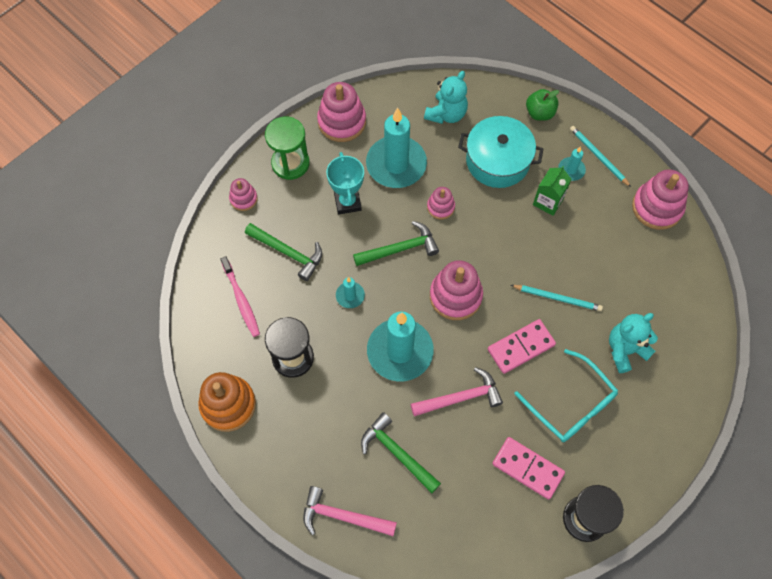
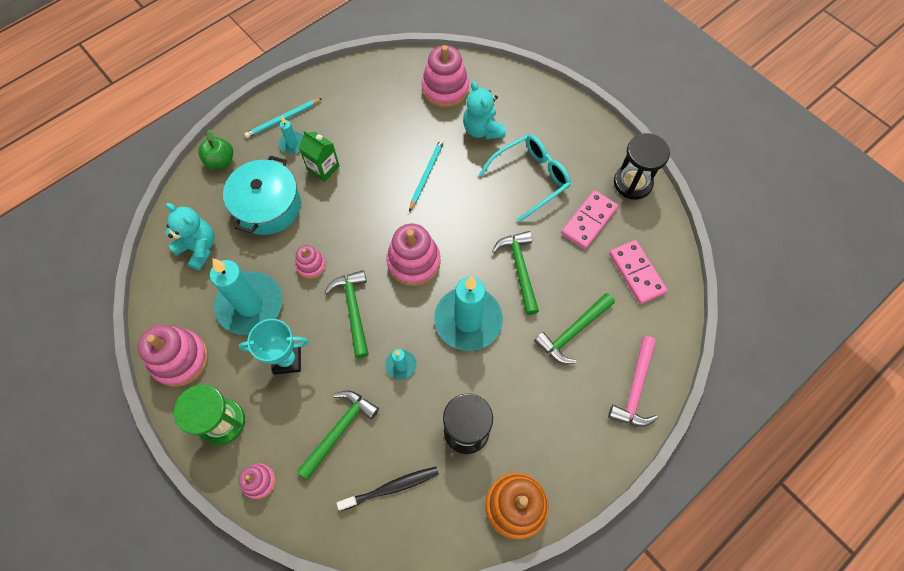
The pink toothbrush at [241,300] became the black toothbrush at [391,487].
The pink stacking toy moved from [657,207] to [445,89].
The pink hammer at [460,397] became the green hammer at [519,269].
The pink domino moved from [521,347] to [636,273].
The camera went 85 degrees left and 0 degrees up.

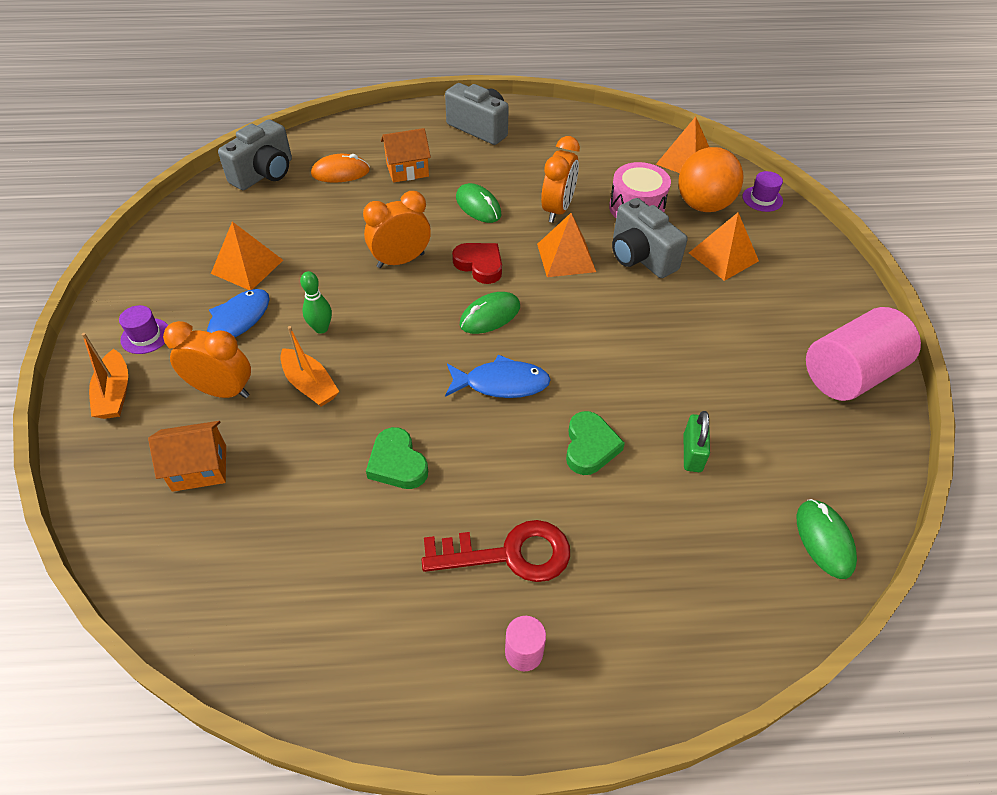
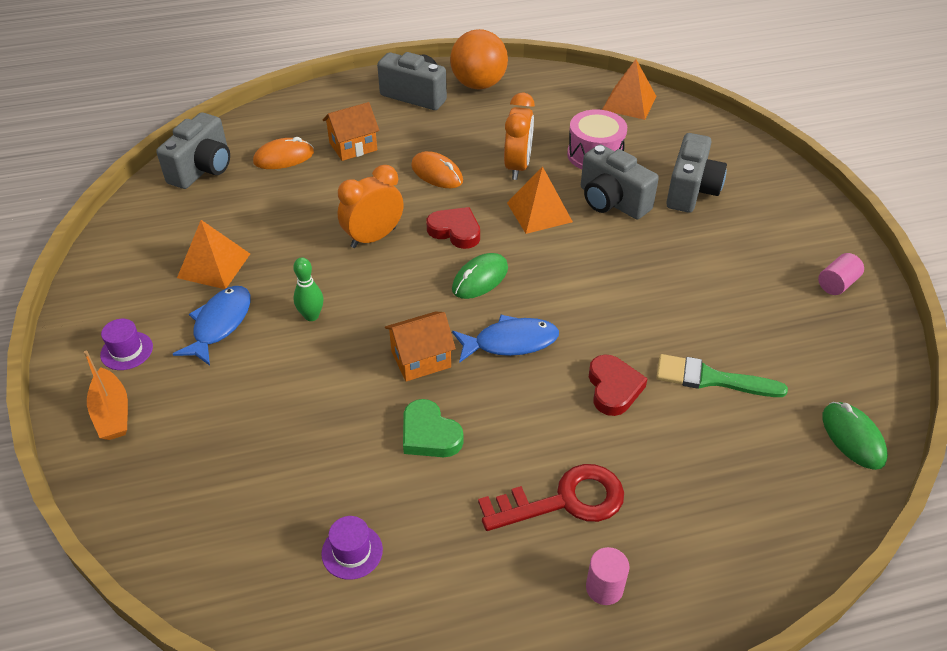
The purple hat moved from [762,199] to [352,551].
The orange house moved from [199,468] to [421,359].
The green mouse at [478,206] became the orange mouse at [437,173].
The orange ball moved from [703,205] to [478,84].
The green heart at [590,446] became the red heart at [613,388].
The green padlock at [692,453] was replaced by the green brush at [711,379].
The orange pyramid at [723,257] was replaced by the grey camera at [691,191].
The pink cylinder at [849,374] changed to 0.46 times the size.
The orange clock at [222,391] disappeared.
The orange boat at [310,385] disappeared.
The camera went 10 degrees left and 5 degrees down.

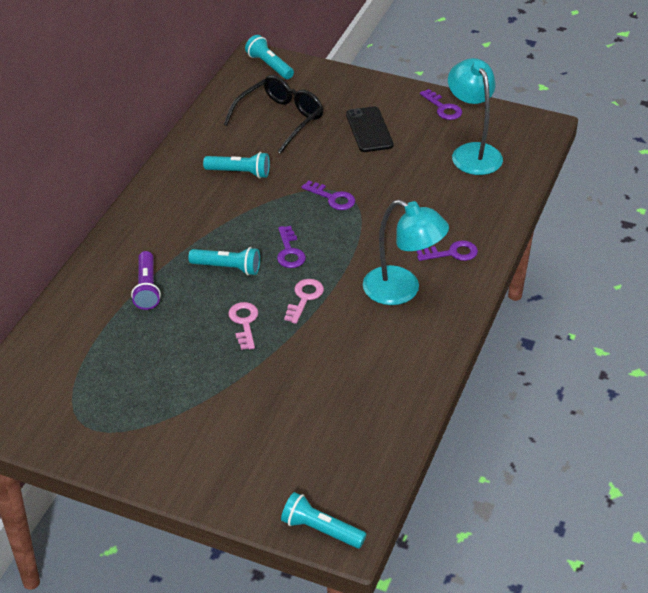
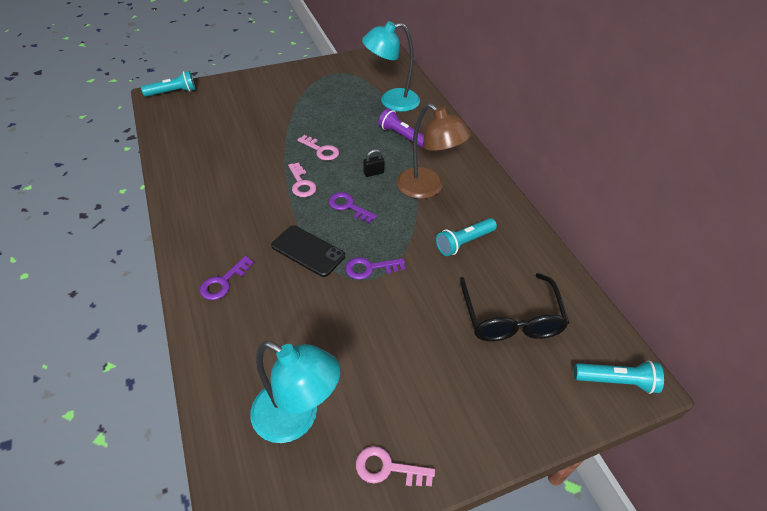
The black phone moved from [369,130] to [308,251].
The purple key at [443,108] became the pink key at [387,468].
The turquoise lamp moved from [402,290] to [391,101].
The turquoise flashlight at [227,268] was replaced by the black padlock at [373,173].
The brown lamp at [427,188] appeared.
The camera went 135 degrees right and 5 degrees up.

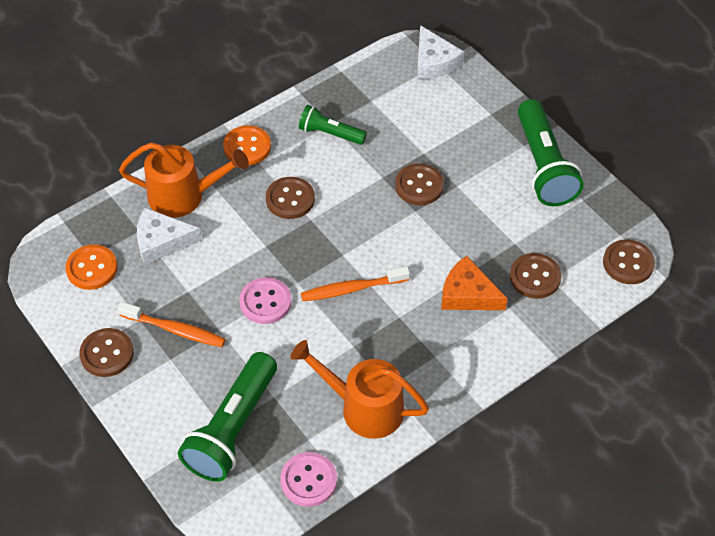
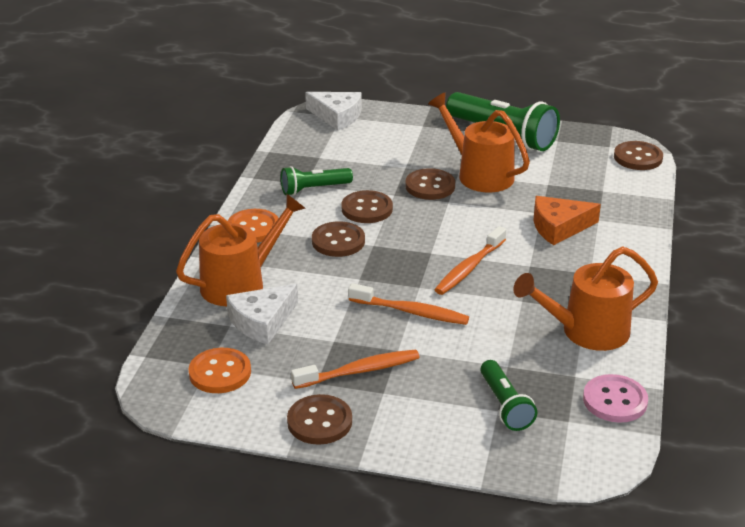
The brown button moved from [535,277] to [367,209].
The pink button at [265,302] was replaced by the orange toothbrush at [411,312].
The orange watering can at [479,174] appeared.
The green flashlight at [232,428] changed to 0.56 times the size.
The camera went 40 degrees left and 20 degrees down.

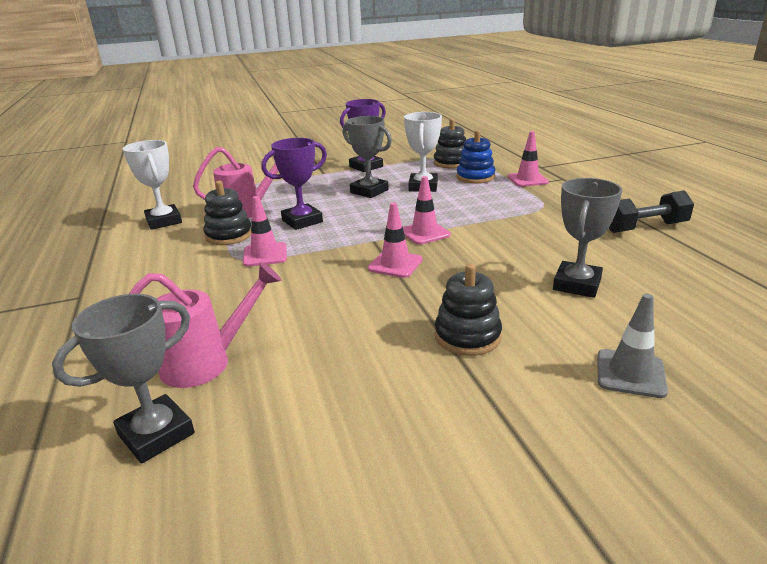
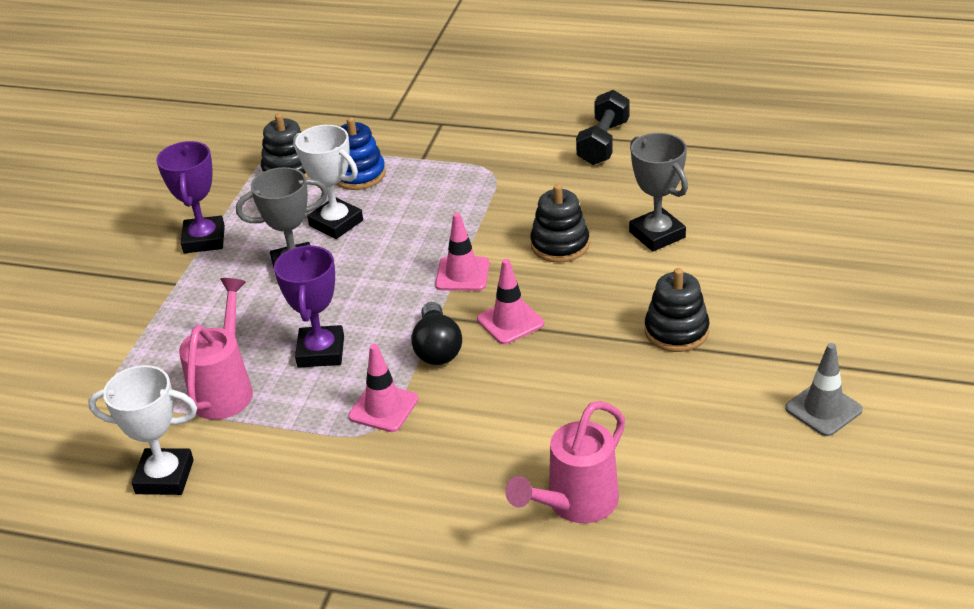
The black light bulb at [437,348] appeared.
The pink watering can at [206,362] turned 150 degrees counterclockwise.
The black stacking toy moved from [229,235] to [560,245].
The grey traffic cone moved from [630,373] to [823,409].
The grey trophy at [156,434] disappeared.
The pink traffic cone at [527,180] disappeared.
The camera went 55 degrees left and 10 degrees up.

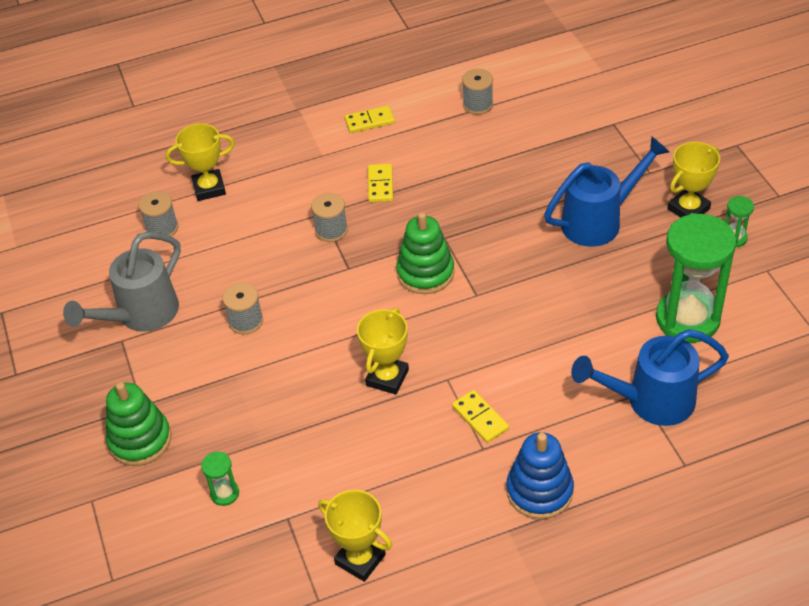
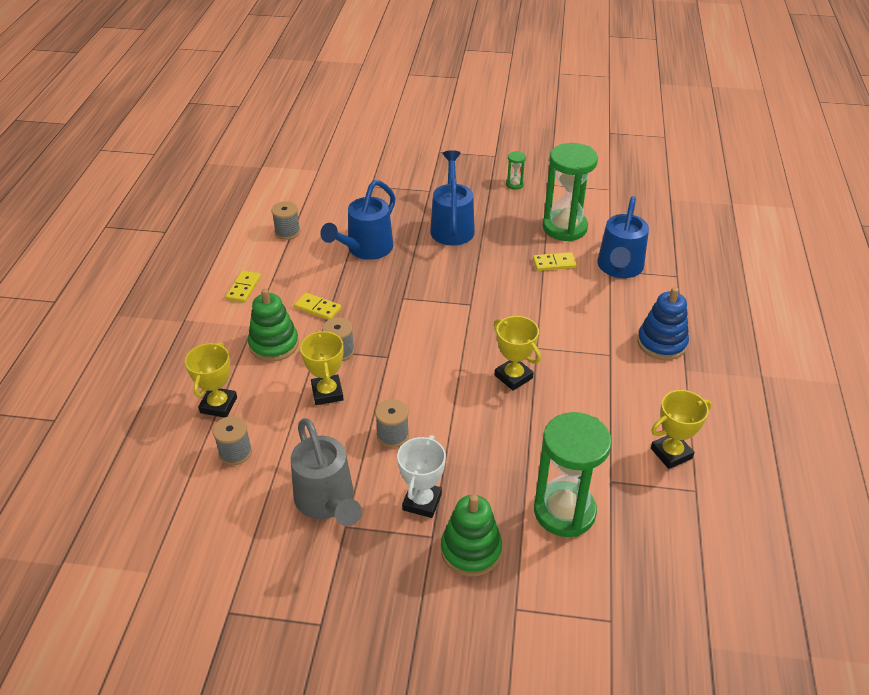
The green stacking toy moved from [425,273] to [274,344].
The yellow trophy moved from [688,209] to [327,393].
The blue watering can at [366,249] appeared.
The white trophy at [422,502] appeared.
The yellow domino moved from [480,418] to [554,263].
The green hourglass at [225,493] changed to 2.38 times the size.
The camera went 65 degrees left and 5 degrees down.

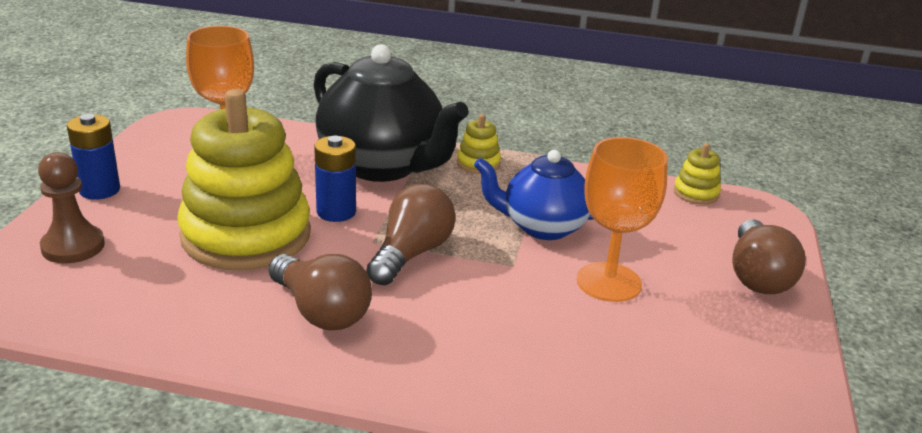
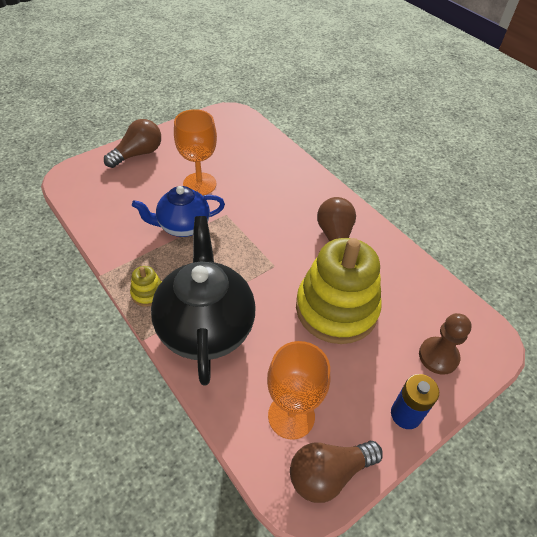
The blue teapot at [542,227] turned 120 degrees clockwise.
The brown light bulb moved from [411,254] to [328,474].
The blue battery at [336,212] disappeared.
The yellow stacking toy at [696,193] disappeared.
The camera went 140 degrees left and 20 degrees up.

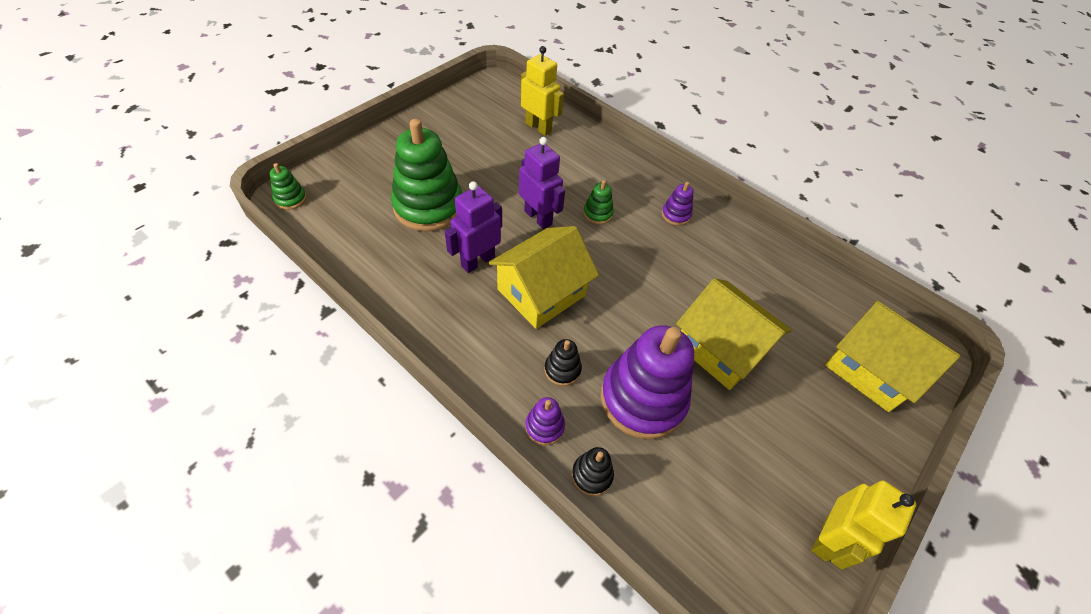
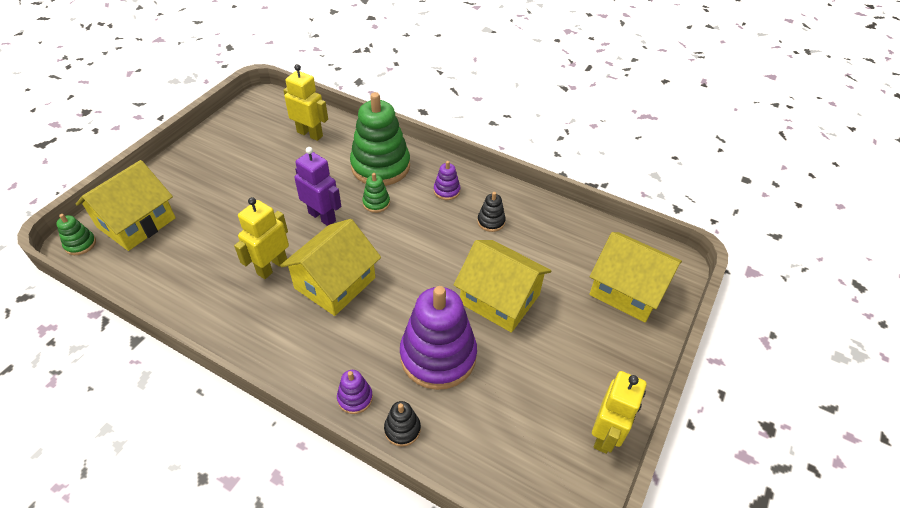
The yellow house at [136,223] appeared.
The purple robot at [477,261] became the yellow robot at [272,267].
The green stacking toy moved from [428,206] to [380,166].
The black stacking toy moved from [562,369] to [491,221].
The camera went 10 degrees left and 5 degrees down.

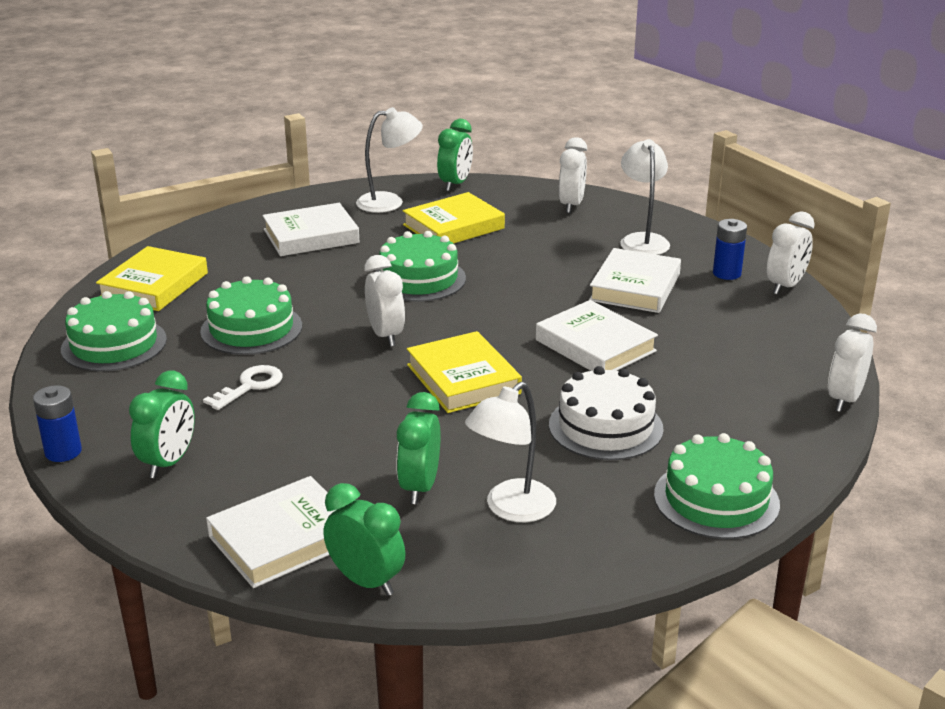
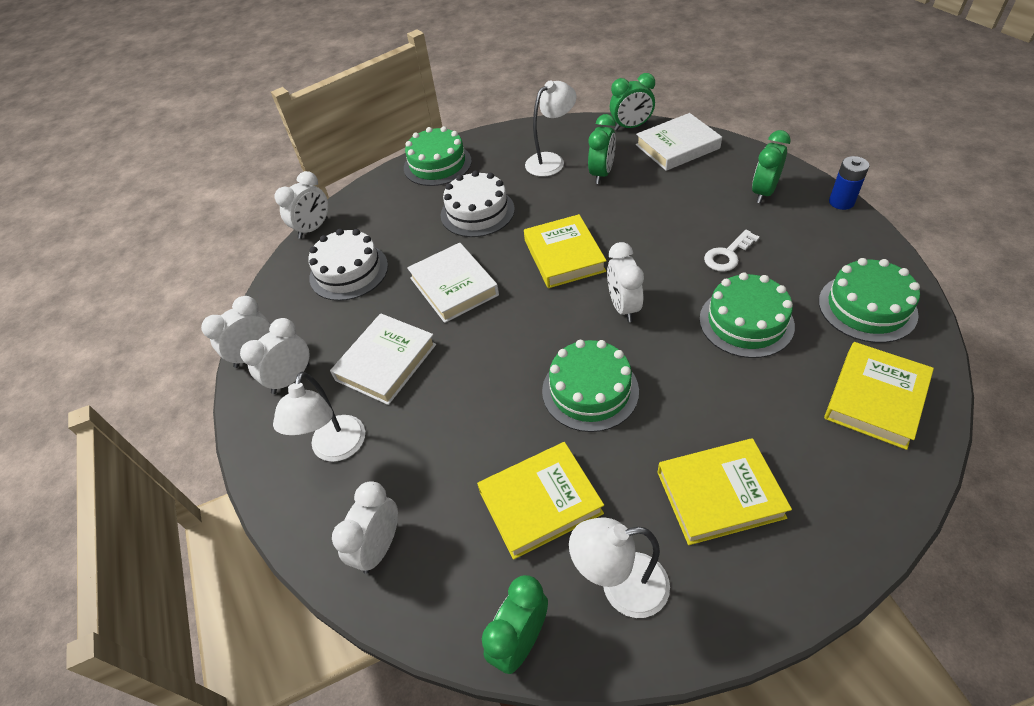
The blue battery at [726,273] was replaced by the white clock at [291,379].
The white cake at [349,271] appeared.
The green clock at [366,581] turned 60 degrees counterclockwise.
The white book at [311,236] became the yellow book at [719,494].
The camera went 165 degrees left and 20 degrees up.

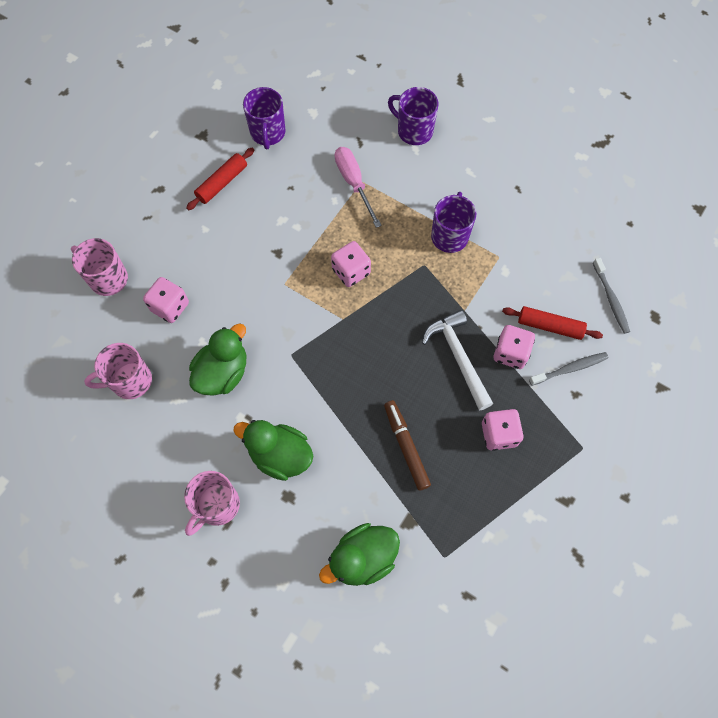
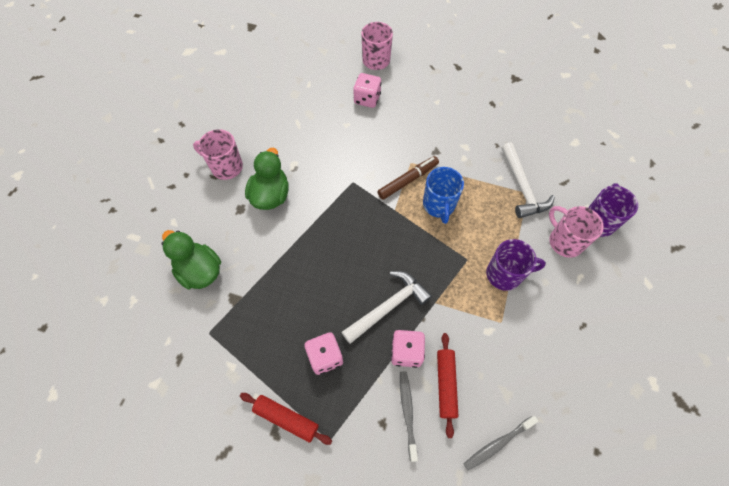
The red rolling pin moved from [222,183] to [286,418].
The brown marker moved from [406,446] to [408,180].
The grey toothbrush at [570,368] turned 150 degrees counterclockwise.
The pink dice at [351,271] was replaced by the blue mug at [439,205].
The pink screwdriver at [354,183] was replaced by the white hammer at [522,187].
The pink mug moved from [130,381] to [564,241].
The green duck at [223,373] disappeared.
The purple mug at [268,133] disappeared.
The camera went 75 degrees right and 5 degrees down.

